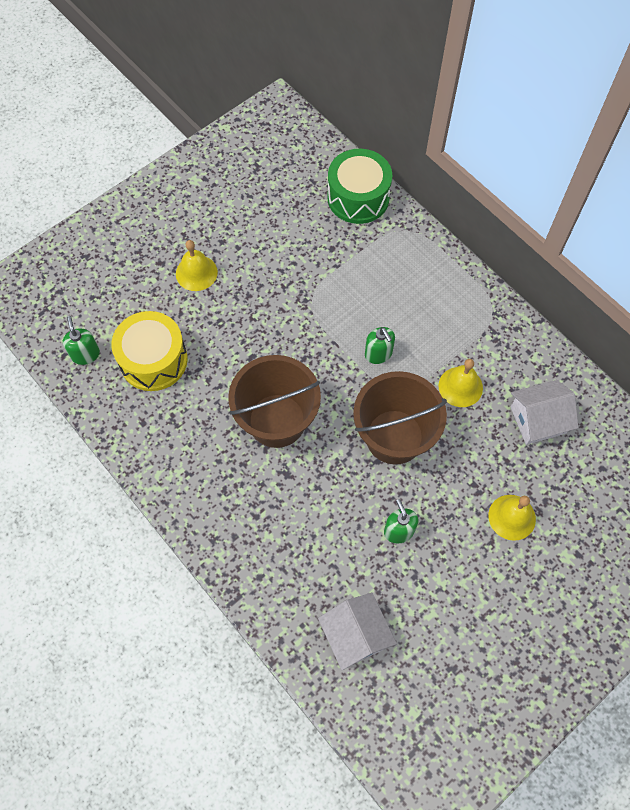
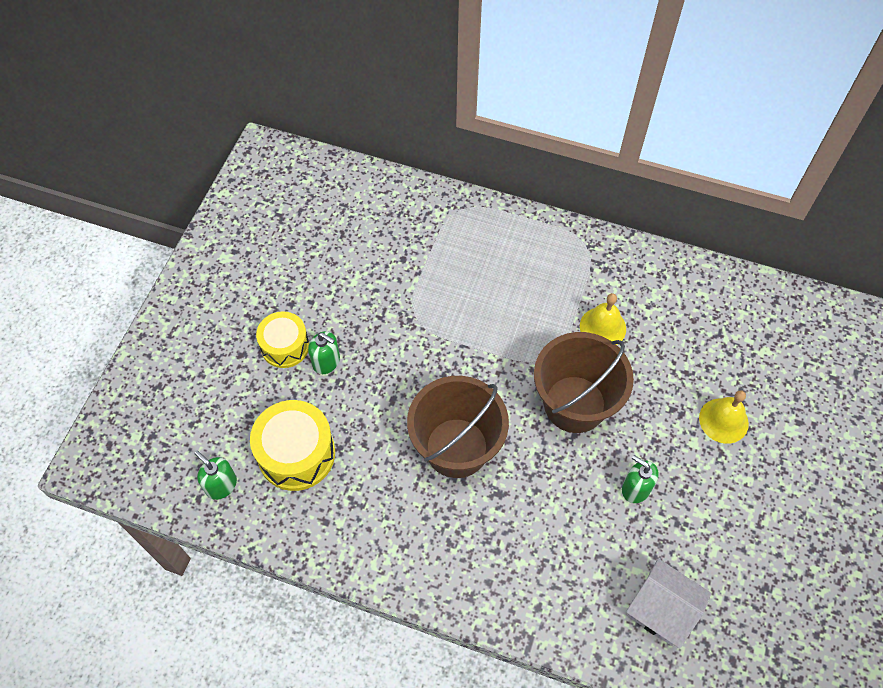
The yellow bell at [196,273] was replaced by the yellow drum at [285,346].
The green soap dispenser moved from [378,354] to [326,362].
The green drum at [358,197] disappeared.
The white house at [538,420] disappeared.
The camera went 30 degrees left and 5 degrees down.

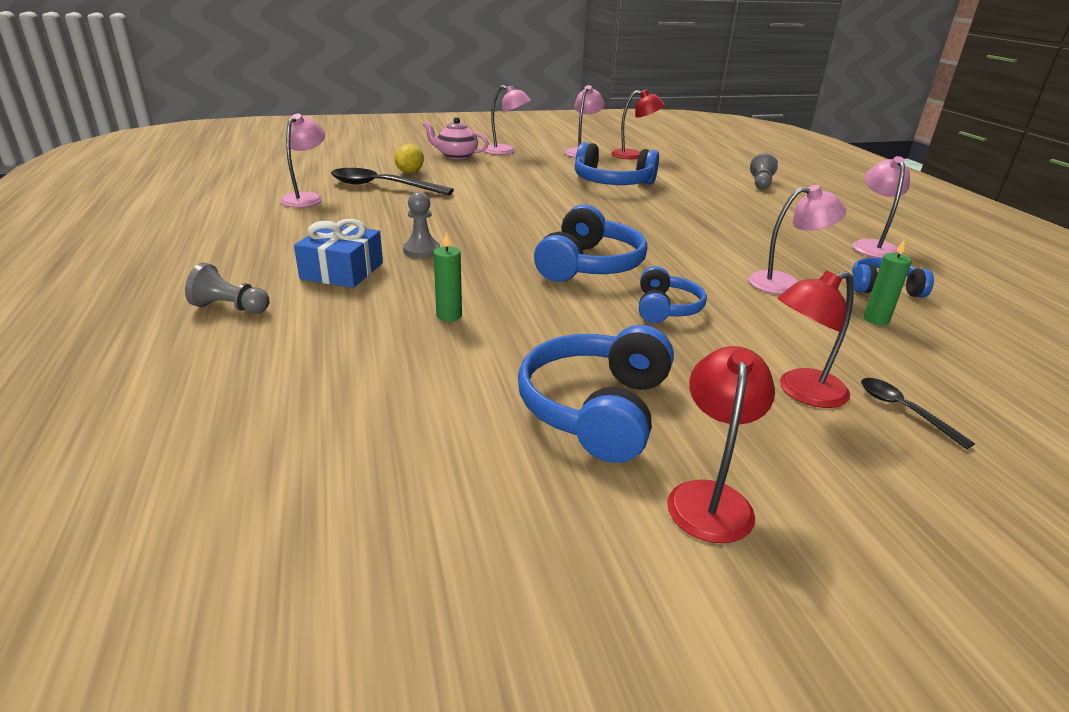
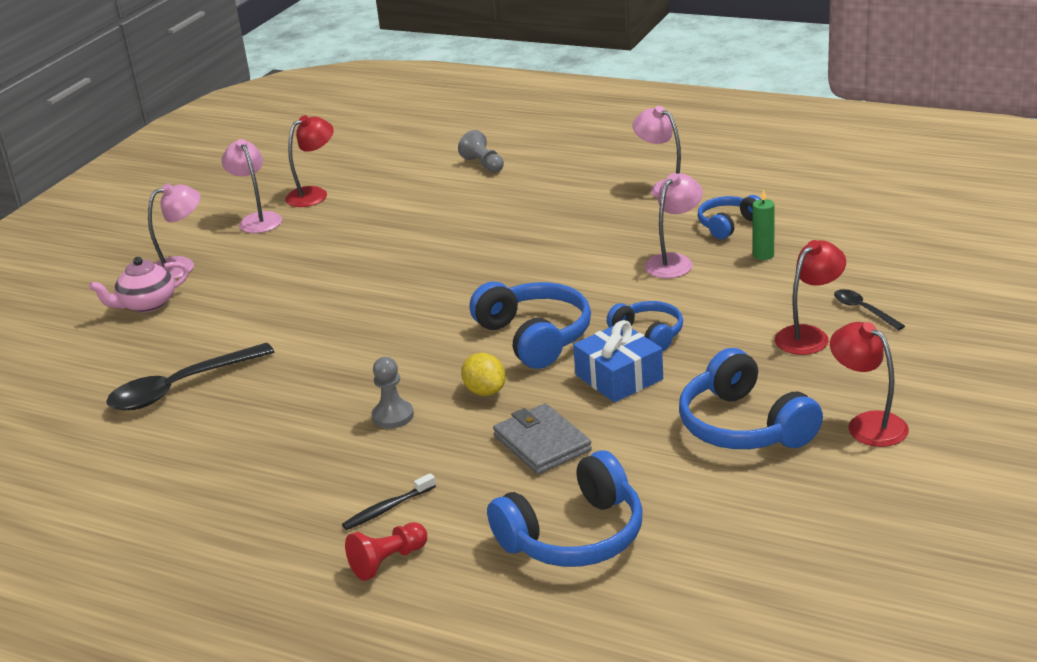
The black toothbrush at [387,509] appeared.
The grey pawn at [230,308] became the red pawn at [388,561].
The yellow lemon moved from [410,172] to [485,391].
The blue headphones moved from [612,183] to [574,536].
The green candle at [449,315] was replaced by the grey wallet at [542,443].
The blue gift moved from [342,271] to [619,377].
The red lamp at [802,392] turned 150 degrees counterclockwise.
The black spoon at [903,410] turned 45 degrees clockwise.
The pink lamp at [306,198] disappeared.
The camera went 45 degrees left and 0 degrees up.

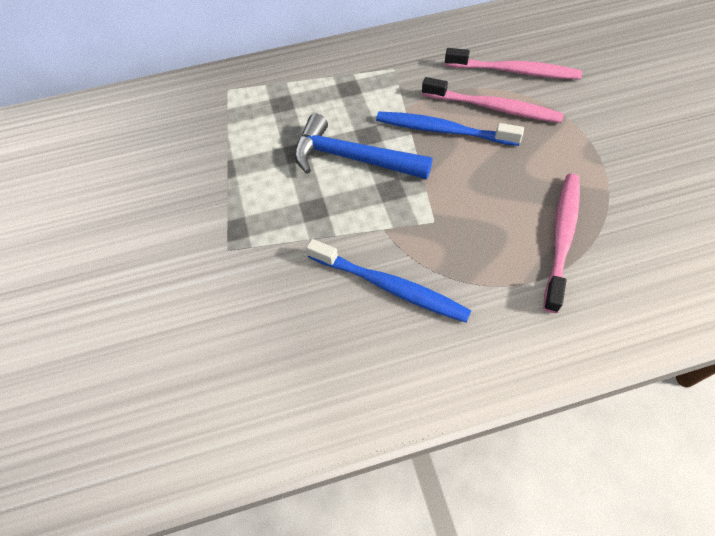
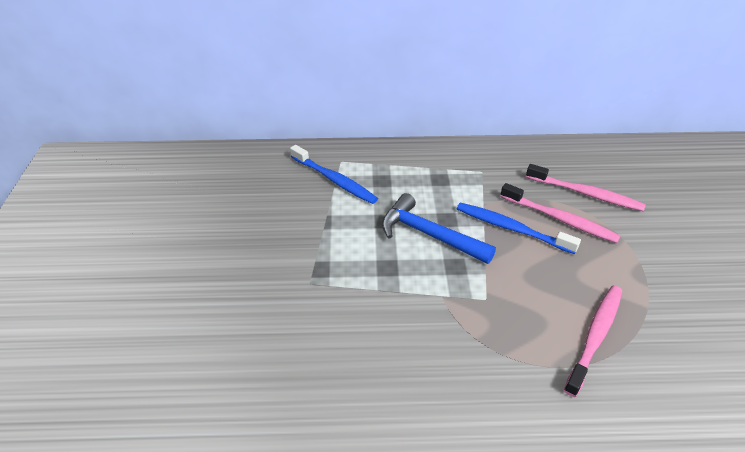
The blue toothbrush moved from [390,287] to [334,180].
The camera went 10 degrees right and 15 degrees down.

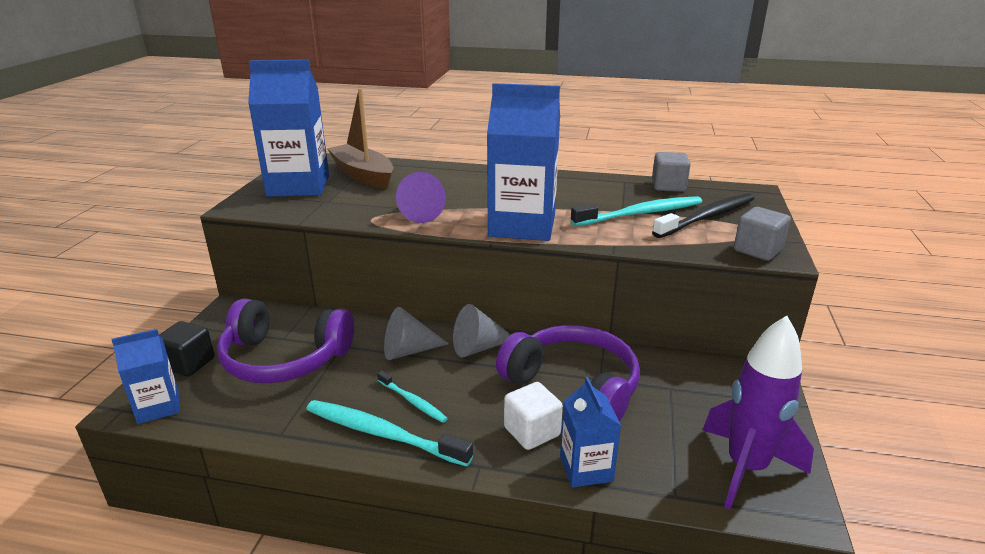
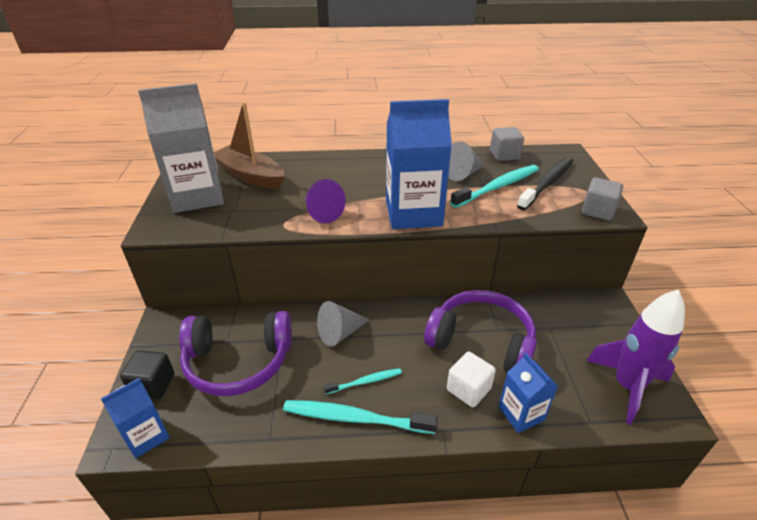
The blue carton at [298,186] became the grey carton at [197,196].
The turquoise toothbrush at [413,401] turned 45 degrees counterclockwise.
The grey cone moved from [478,347] to [463,174].
The camera went 15 degrees left and 10 degrees up.

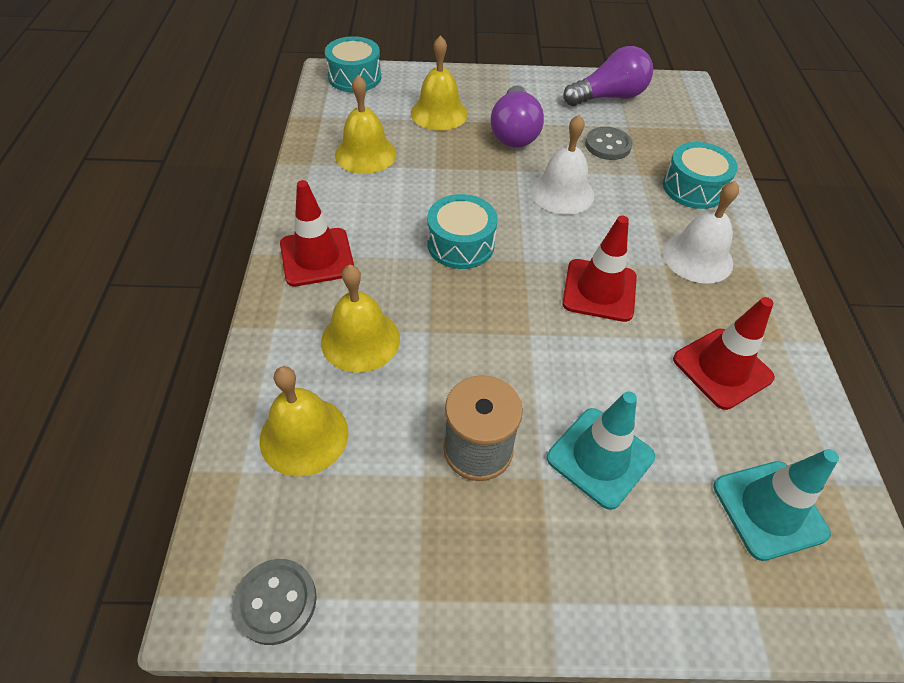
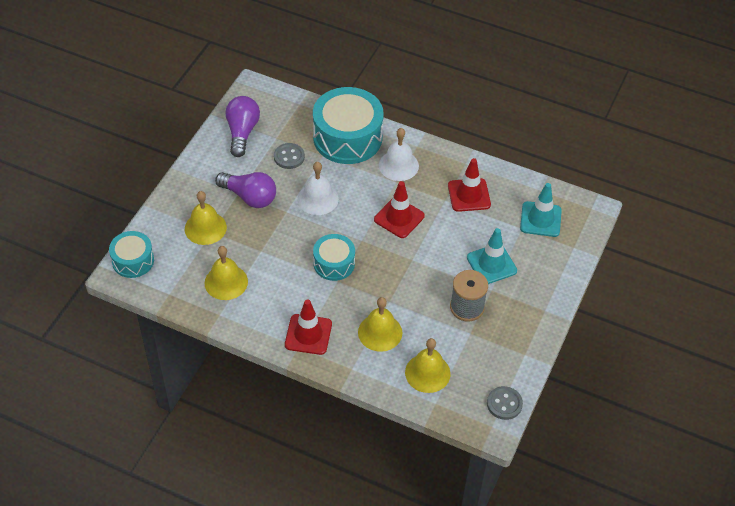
The turquoise drum at [693,188] changed to 1.80 times the size.
The camera went 65 degrees left and 0 degrees up.

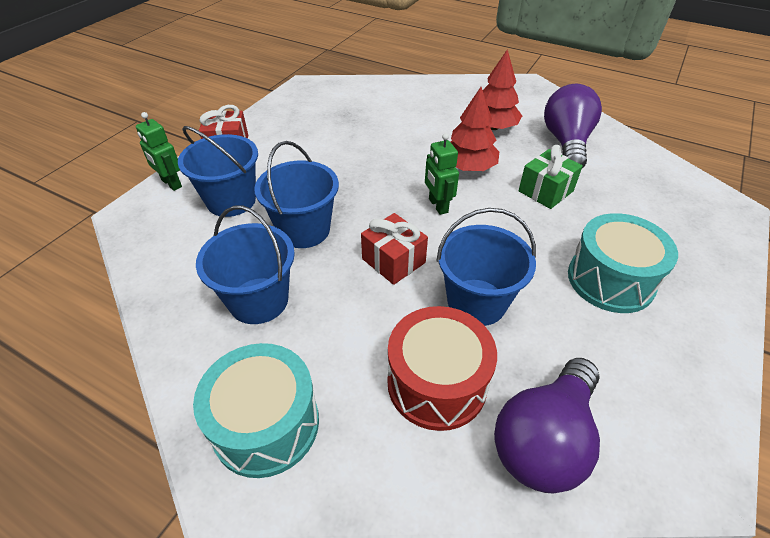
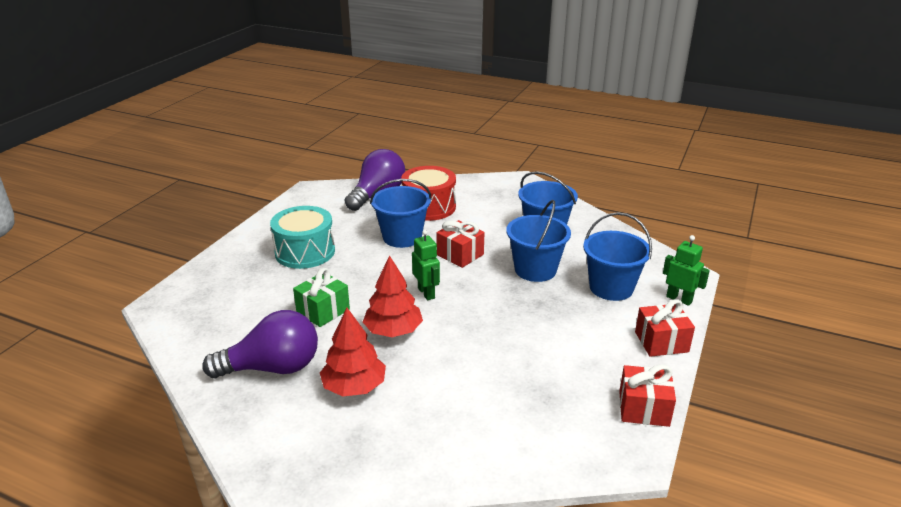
The purple light bulb at [566,143] turned 105 degrees counterclockwise.
The red gift at [643,408] appeared.
The turquoise drum at [266,424] disappeared.
The camera went 175 degrees right and 15 degrees down.

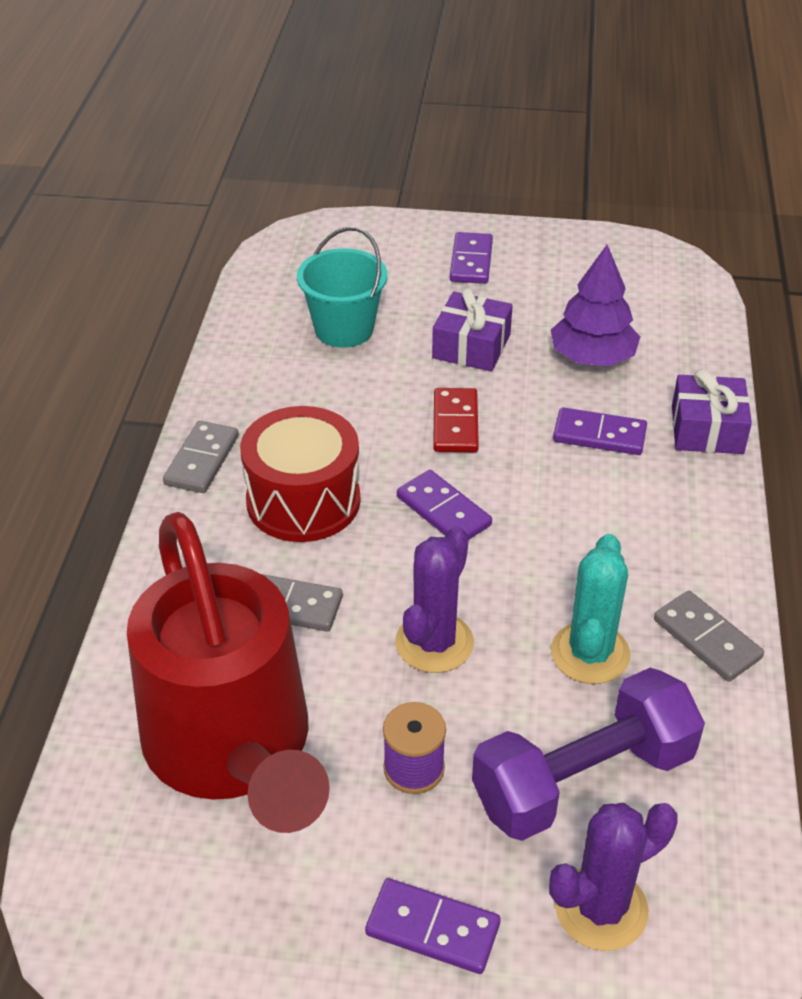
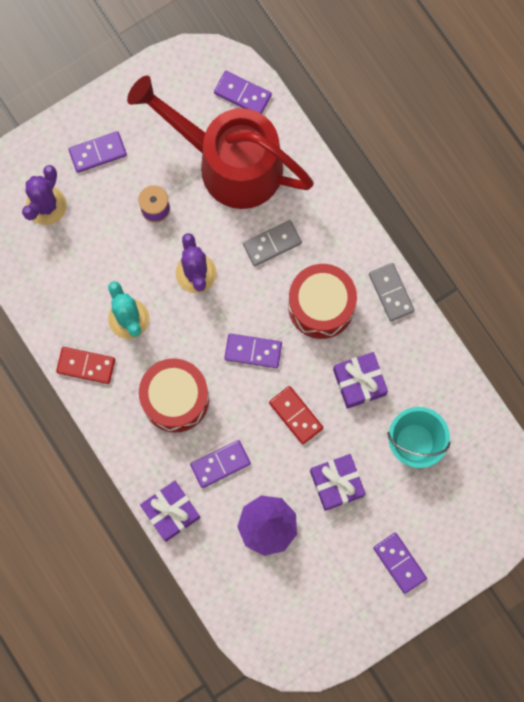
The grey domino at [707,639] became the red domino at [86,366].
The red drum at [175,399] appeared.
The purple domino at [242,94] appeared.
The purple gift at [359,382] appeared.
The purple dumbbell at [583,780] disappeared.
The camera went 140 degrees right and 35 degrees up.

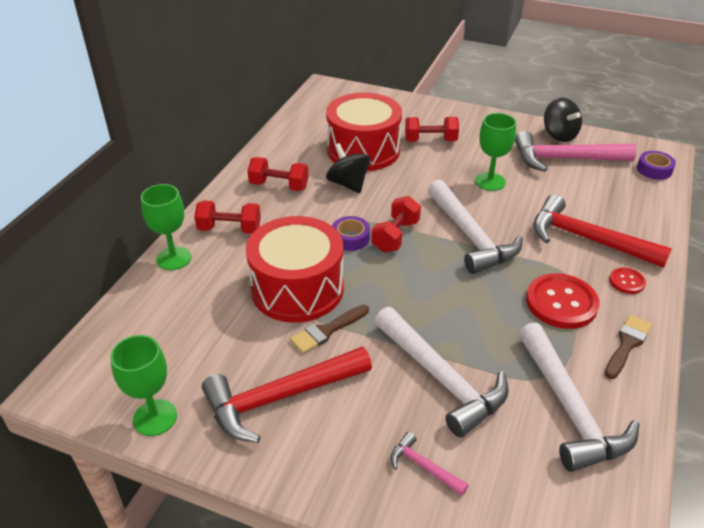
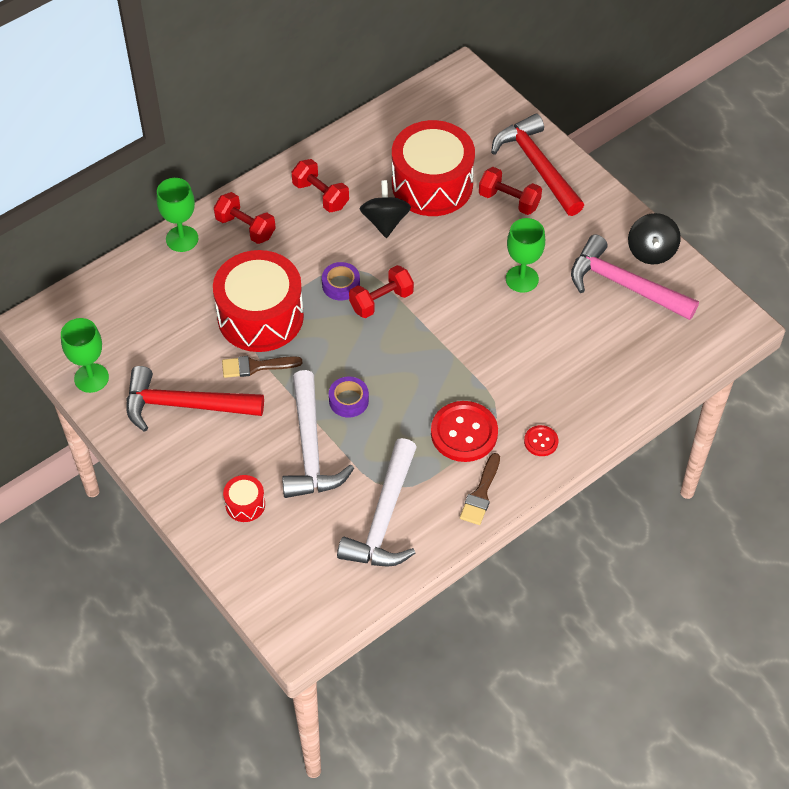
The pink hammer at [424,467] was replaced by the red drum at [245,504].
The purple tape moved from [654,170] to [348,400].
The brown brush at [627,344] turned 135 degrees clockwise.
The red hammer moved from [587,239] to [537,166].
The white hammer at [470,236] disappeared.
The camera went 30 degrees right and 15 degrees up.

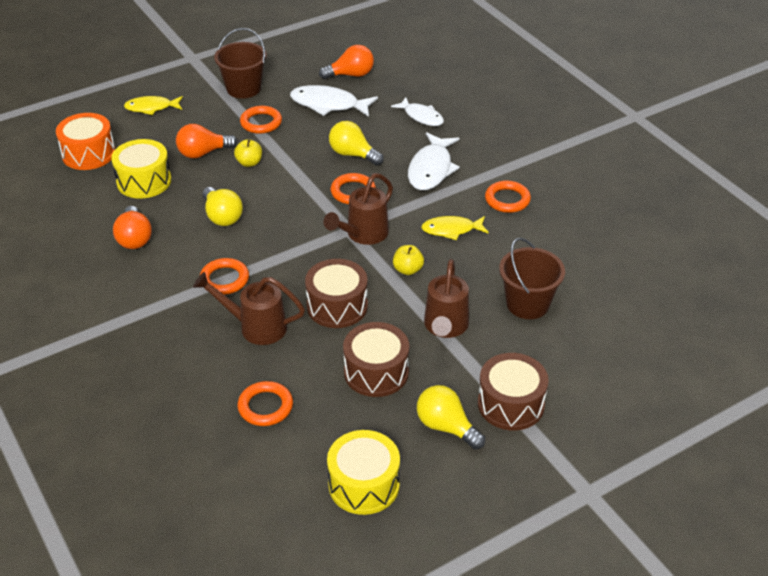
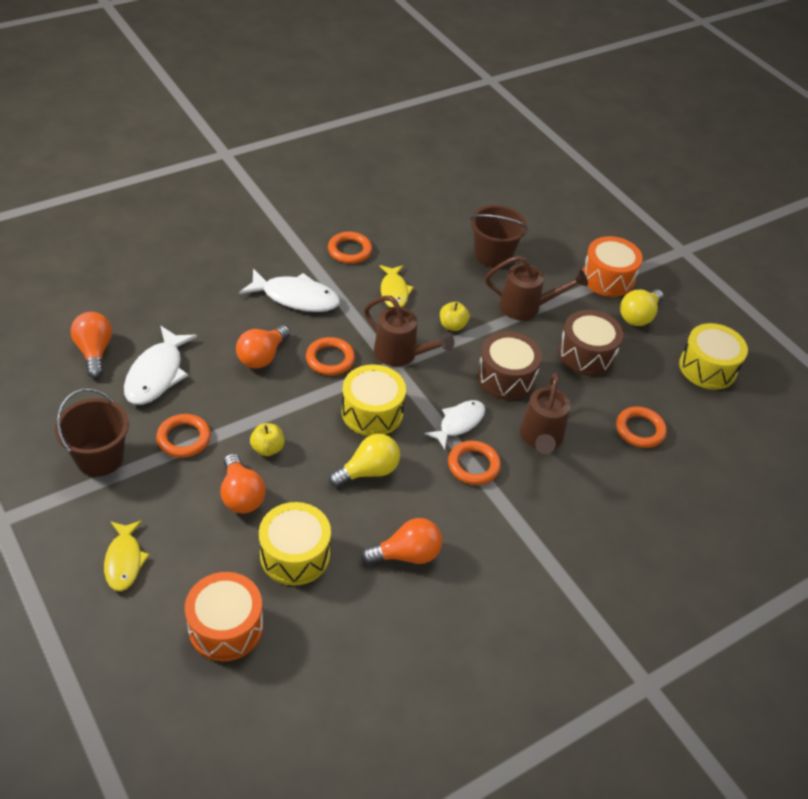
The yellow light bulb at [353,154] became the orange light bulb at [262,356].
The yellow drum at [372,412] appeared.
The white fish moved from [421,116] to [459,423].
The brown drum at [511,404] became the orange drum at [607,278].
The camera went 95 degrees left and 5 degrees up.

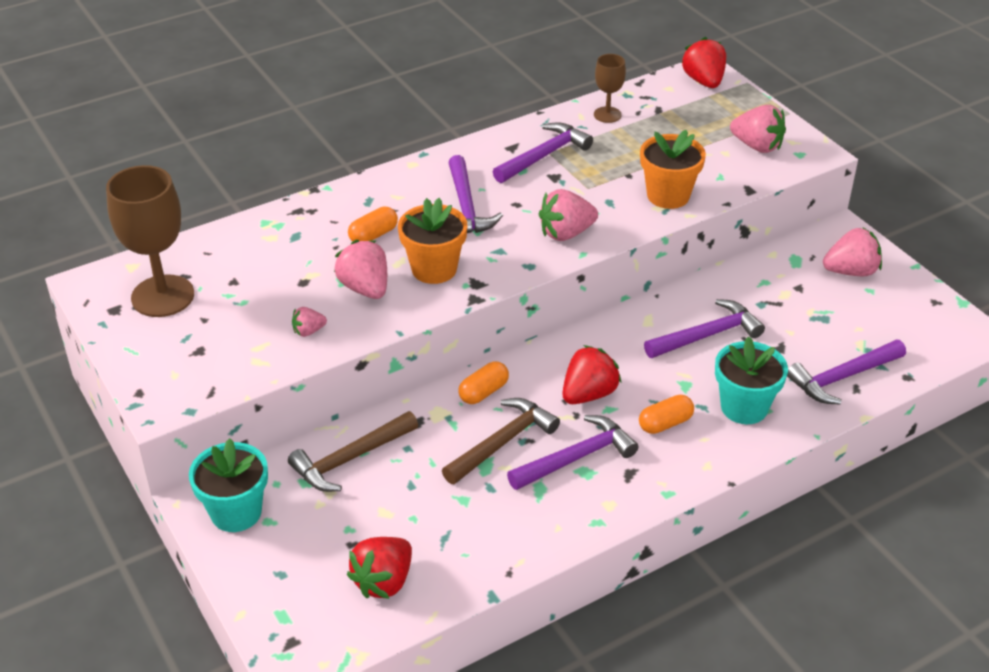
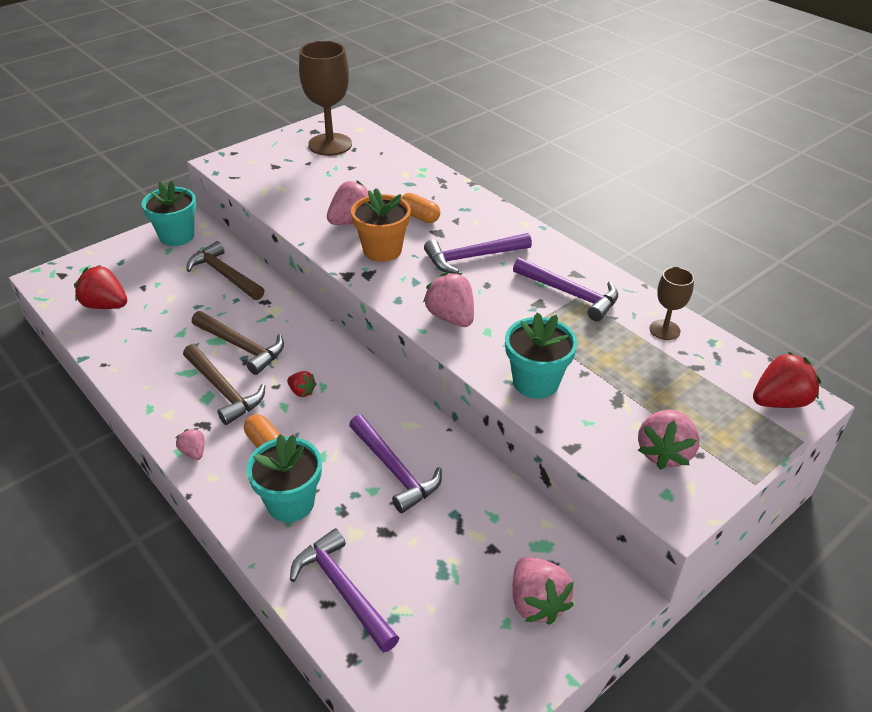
The pink strawberry moved from [308,331] to [194,452].
The purple hammer at [576,458] became the brown hammer at [223,390].
The red strawberry at [588,394] changed to 0.54 times the size.
The orange flower pot at [668,196] became the turquoise flower pot at [535,382].
The orange capsule at [483,392] disappeared.
The camera went 80 degrees right and 0 degrees up.

